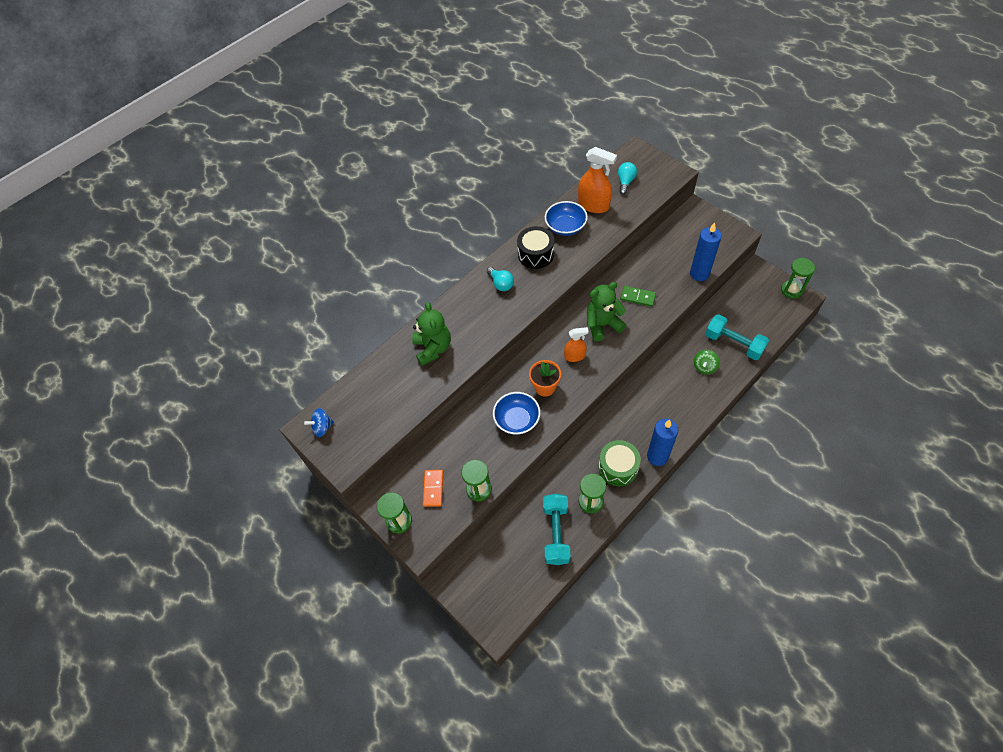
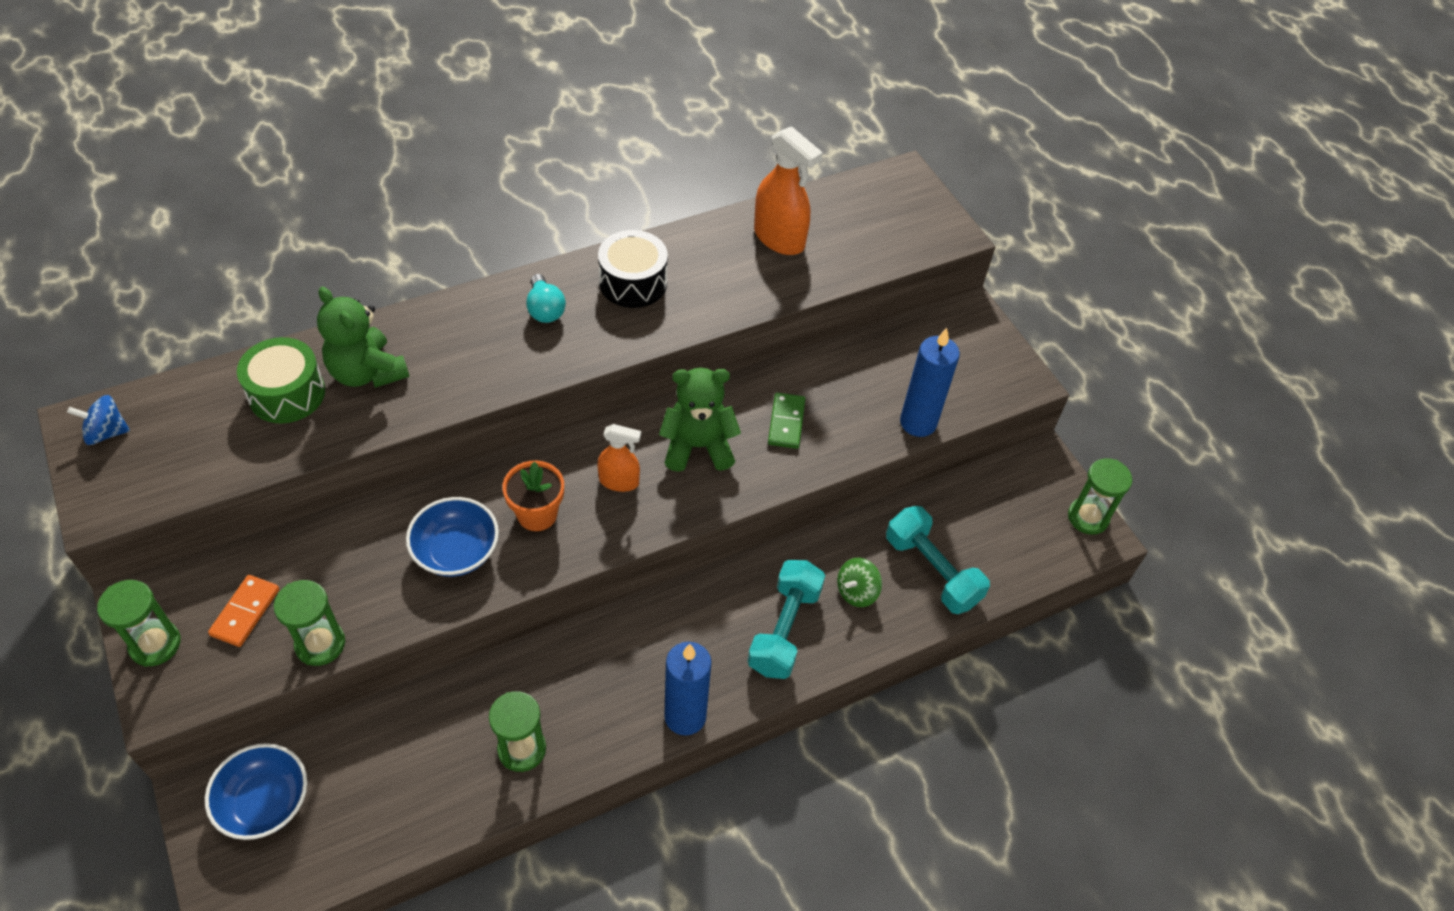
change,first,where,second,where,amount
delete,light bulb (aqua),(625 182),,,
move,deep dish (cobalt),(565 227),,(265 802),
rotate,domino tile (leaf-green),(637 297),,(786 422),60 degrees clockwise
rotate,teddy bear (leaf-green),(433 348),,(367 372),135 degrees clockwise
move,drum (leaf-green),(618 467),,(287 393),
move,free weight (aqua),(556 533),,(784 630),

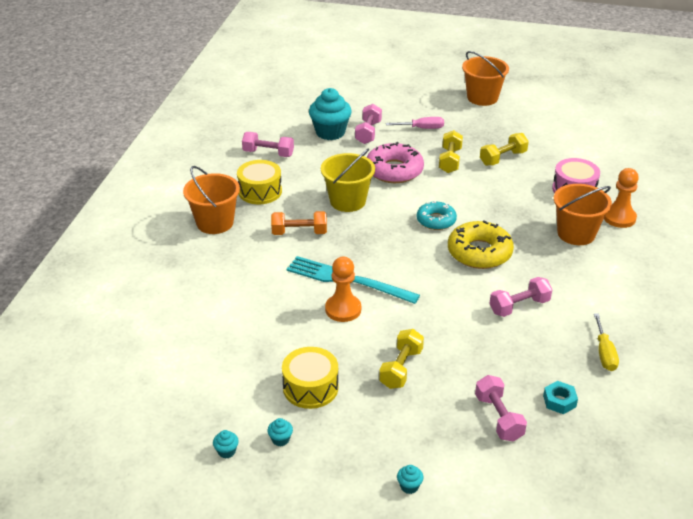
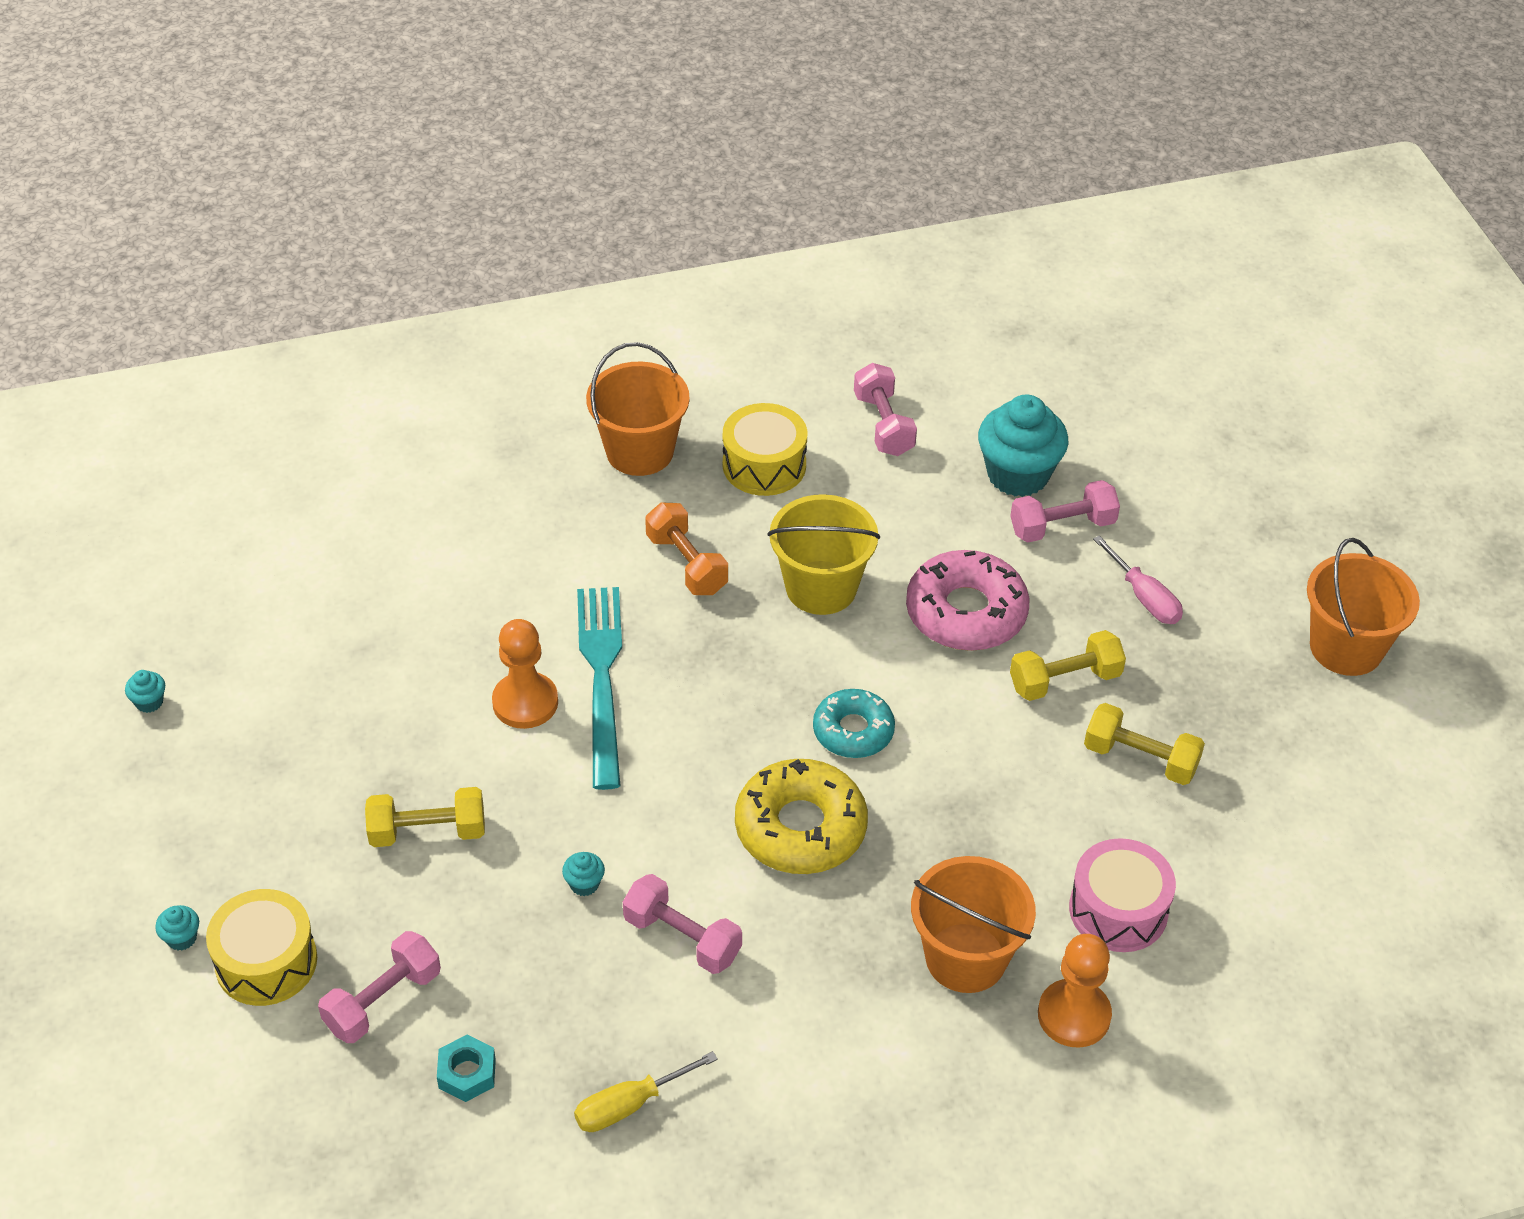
change,first,where,second,where,amount
move,drum (bright yellow),(310 387),,(266 962),
move,fairy cake (aqua),(280 439),,(584 884),

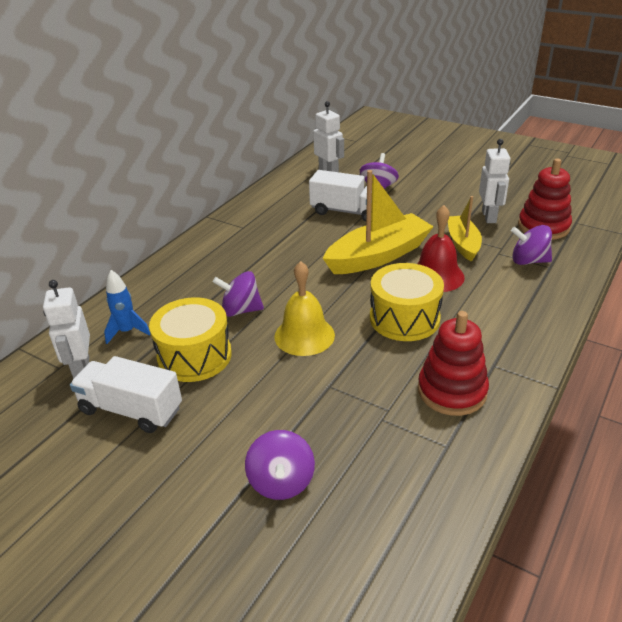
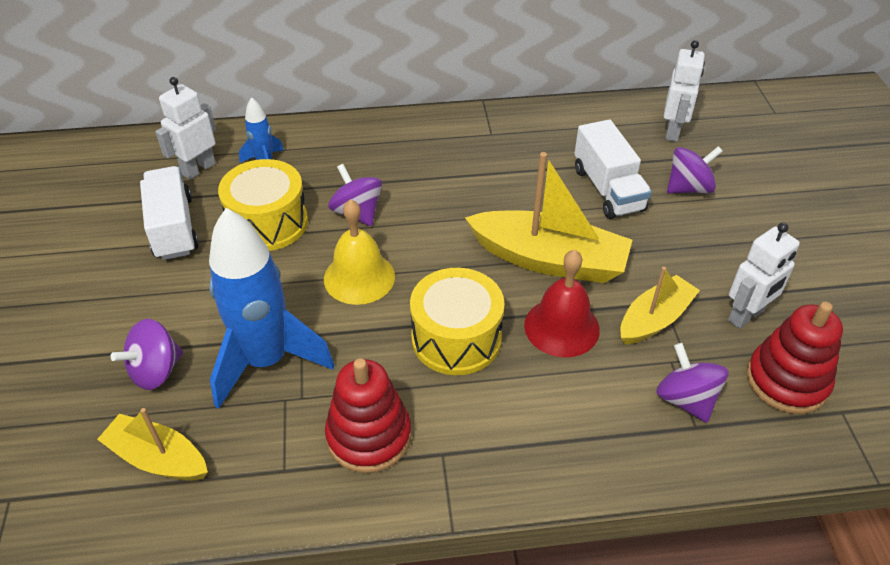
change,first,where,second,where,amount
insert,,,rocket (cobalt),(267 361),
insert,,,toy boat (bright yellow),(158 458),

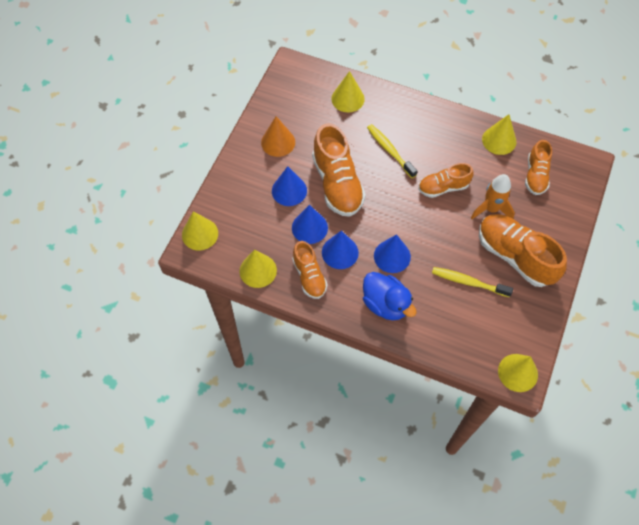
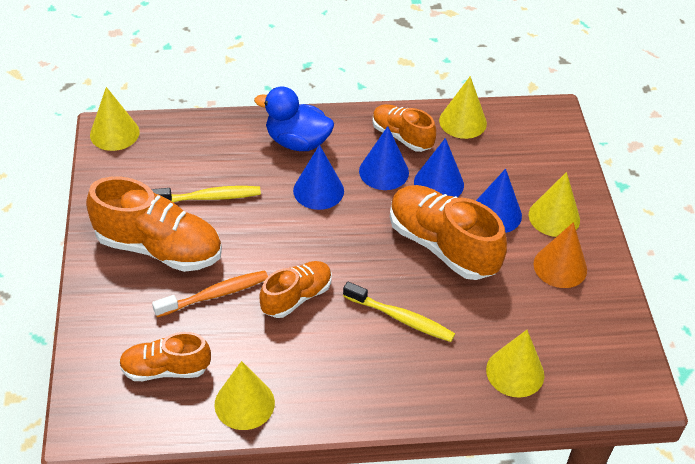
change,first,where,second,where,amount
rotate,lace-up shoe (orange-coloured),(535 175),,(165 369),75 degrees counterclockwise
replace,rocket (orange-coloured),(491 209),dental brush (orange-coloured),(215 294),
move,cone shape (bright yellow),(200 234),,(554 217),

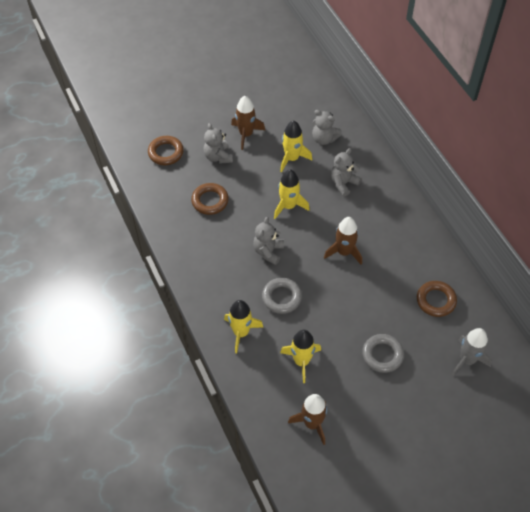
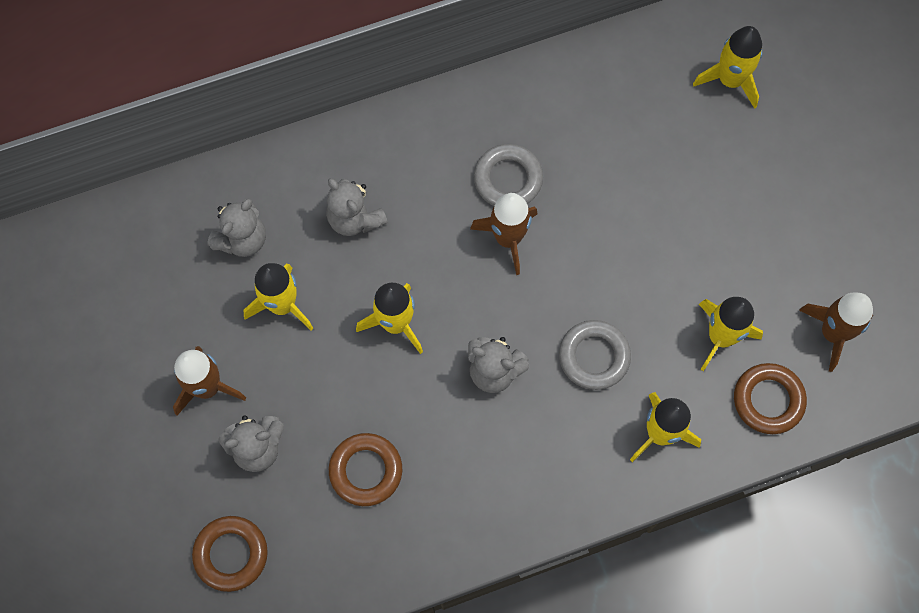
change,first,where,second,where,amount
move,torus (russet),(436 300),,(768 400),
recolor,rocket (ash-grey),(467 360),rocket (bright yellow),(730 80),
move,torus (ash-grey),(382 355),,(508 179),

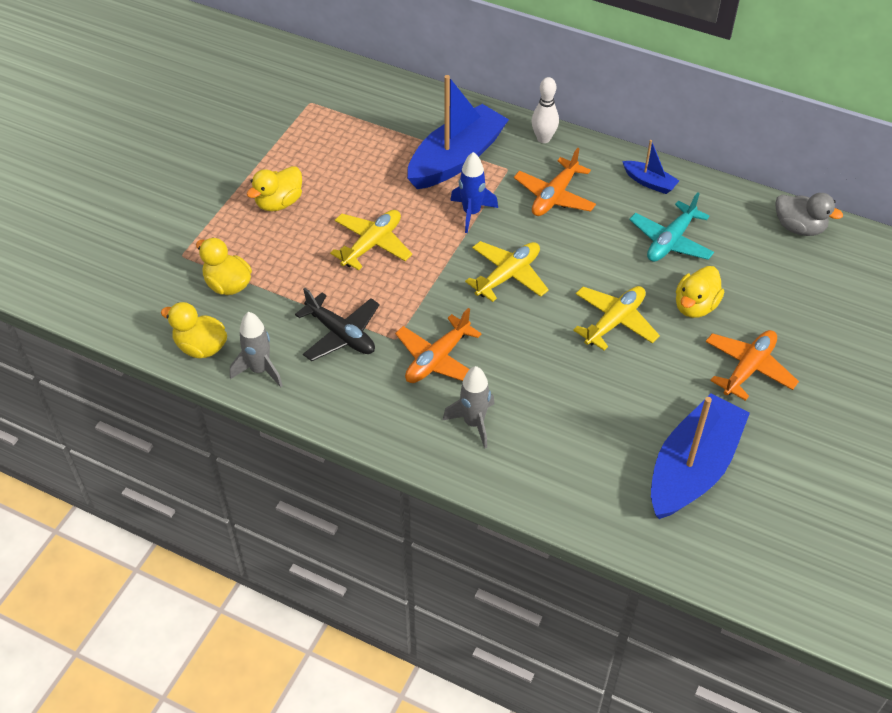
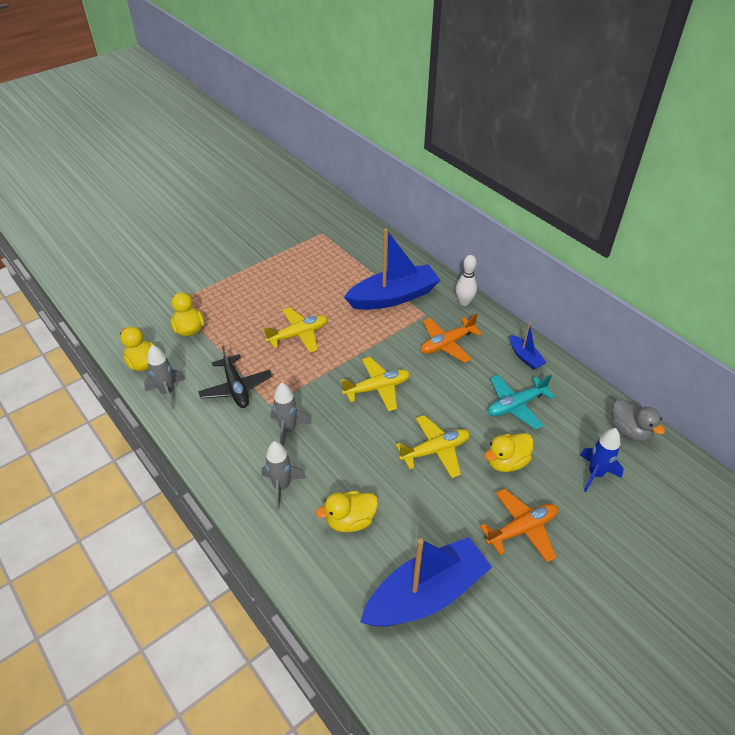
change,first,where,second,where,amount
move,rocket (cobalt),(471 213),,(595 474),
move,toy duck (bright yellow),(279 202),,(350 520),
replace,aeroplane (orange-coloured),(437 359),rocket (ash-grey),(288 429),

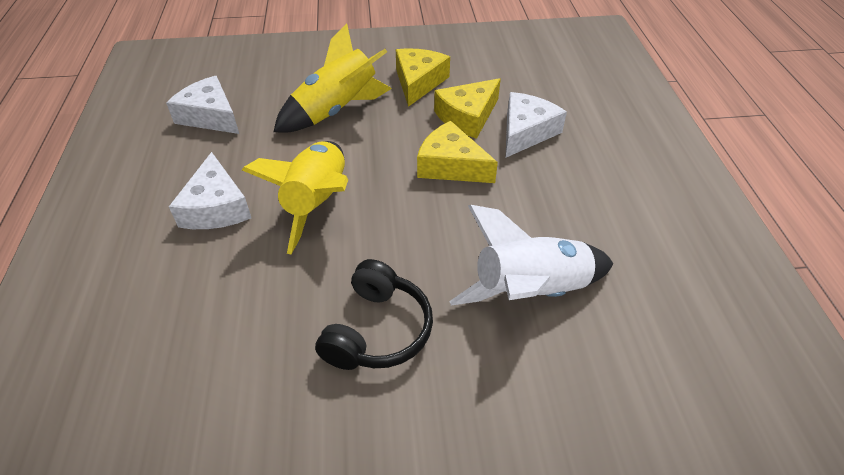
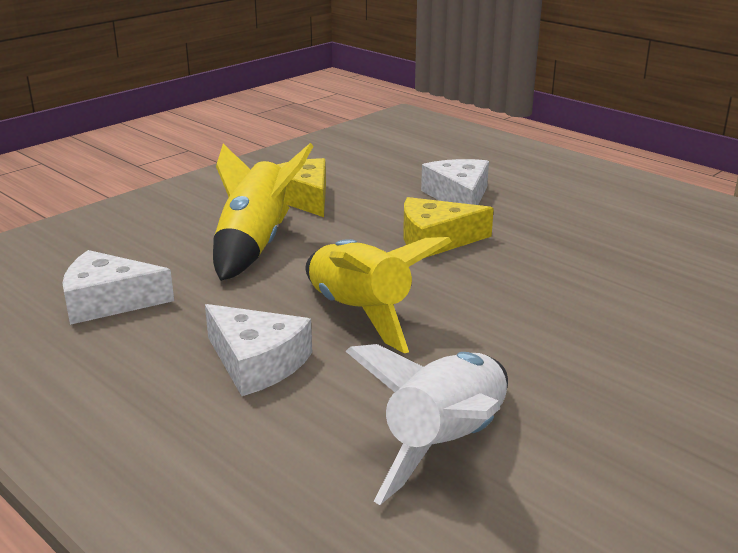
change,first,where,second,where,amount
delete,cheese (bright yellow),(467 117),,,
move,rocket (white),(531 291),,(446 444),
delete,headphones (jet-black),(377 330),,,

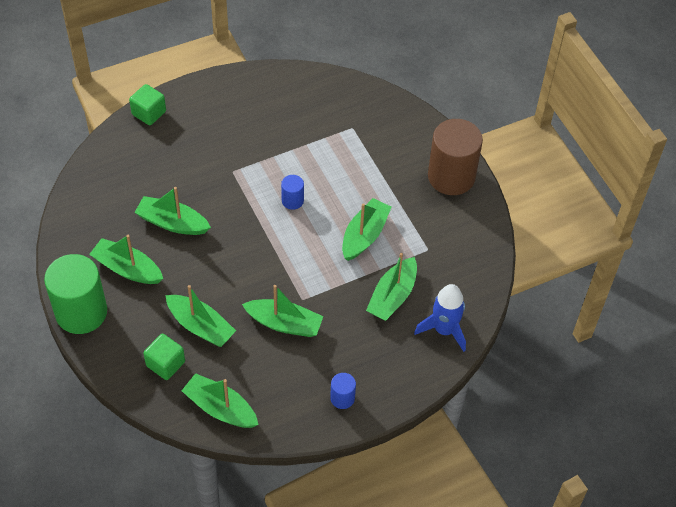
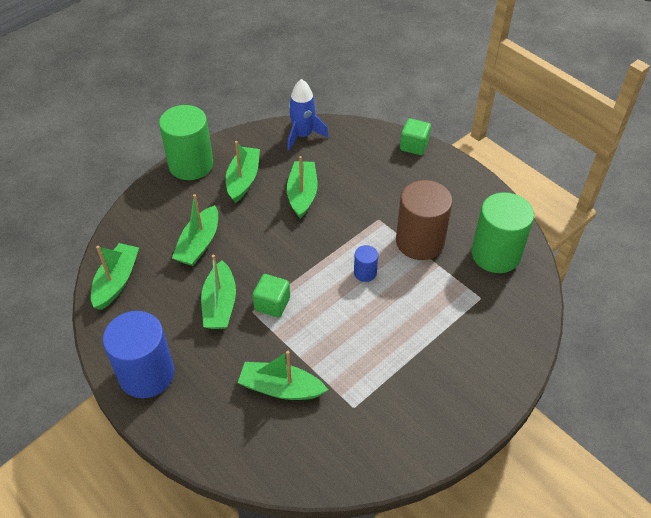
change,first,where,second,where,amount
move,cylinder shape (russet),(451 176),,(420 241),
delete,toy boat (leaf-green),(364 235),,,
move,rocket (cobalt),(444 330),,(303 135),
move,solid cube (leaf-green),(165 364),,(272 304),
resize,cylinder shape (cobalt),(342 398),,(146 374),x2.18
insert,,,cylinder shape (leaf-green),(495 254),

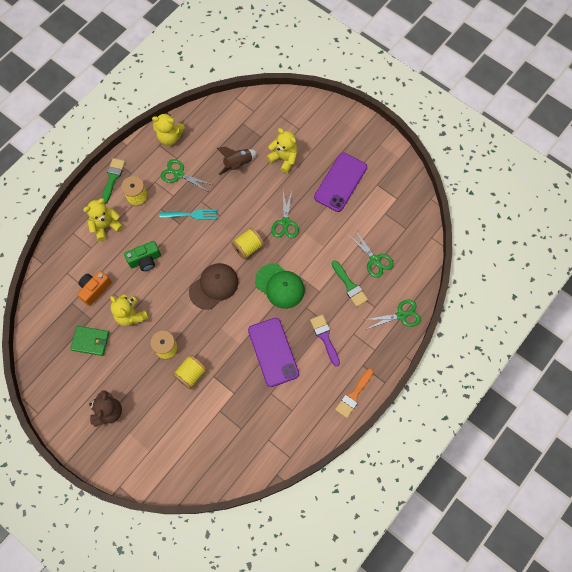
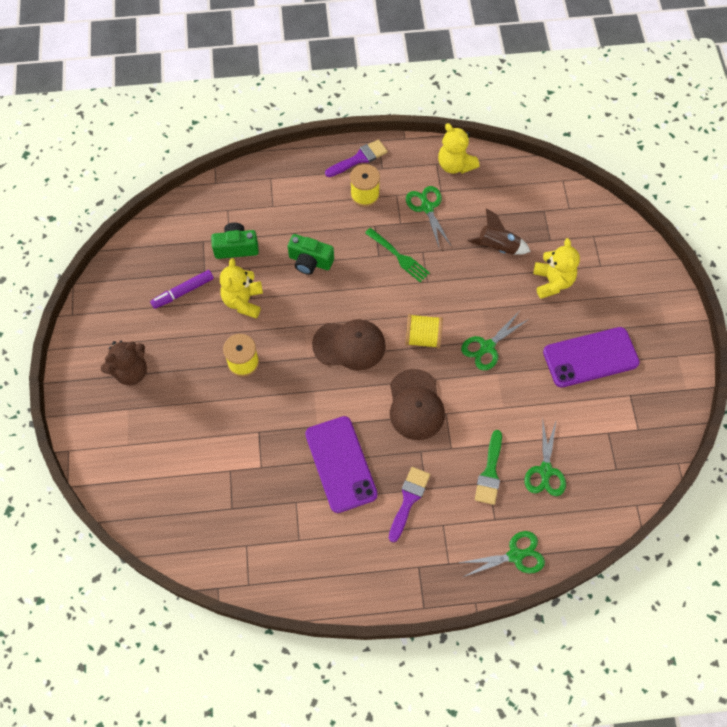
change,first,where,second,where,amount
recolor,paint brush (leaf-green),(112 178),paint brush (royal purple),(359 158),
delete,teddy bear (bright yellow),(106 226),,,
recolor,table fork (aqua),(191 215),table fork (leaf-green),(398 256),
recolor,peaked cap (leaf-green),(280 286),peaked cap (russet),(416 405),
recolor,compact camera (orange-coloured),(95 289),compact camera (leaf-green),(236 247),
rotate,pair of scissors (leaf-green),(401 315),,(515 555),45 degrees counterclockwise
rotate,phone (royal purple),(273 352),,(341 464),45 degrees counterclockwise
replace,billfold (leaf-green),(90 341),marker (royal purple),(183 292),
delete,spool (bright yellow),(191 374),,,
delete,paint brush (orange-coloured),(353 395),,,

